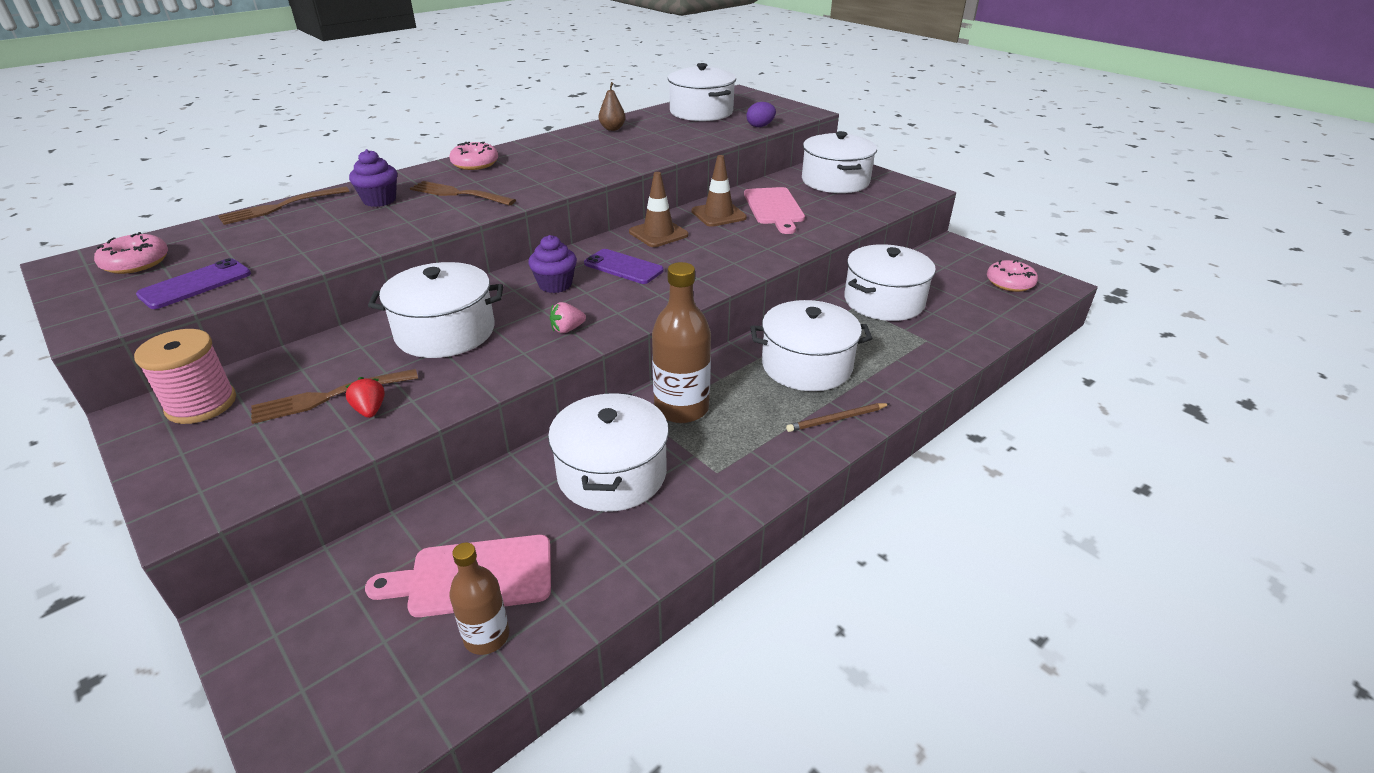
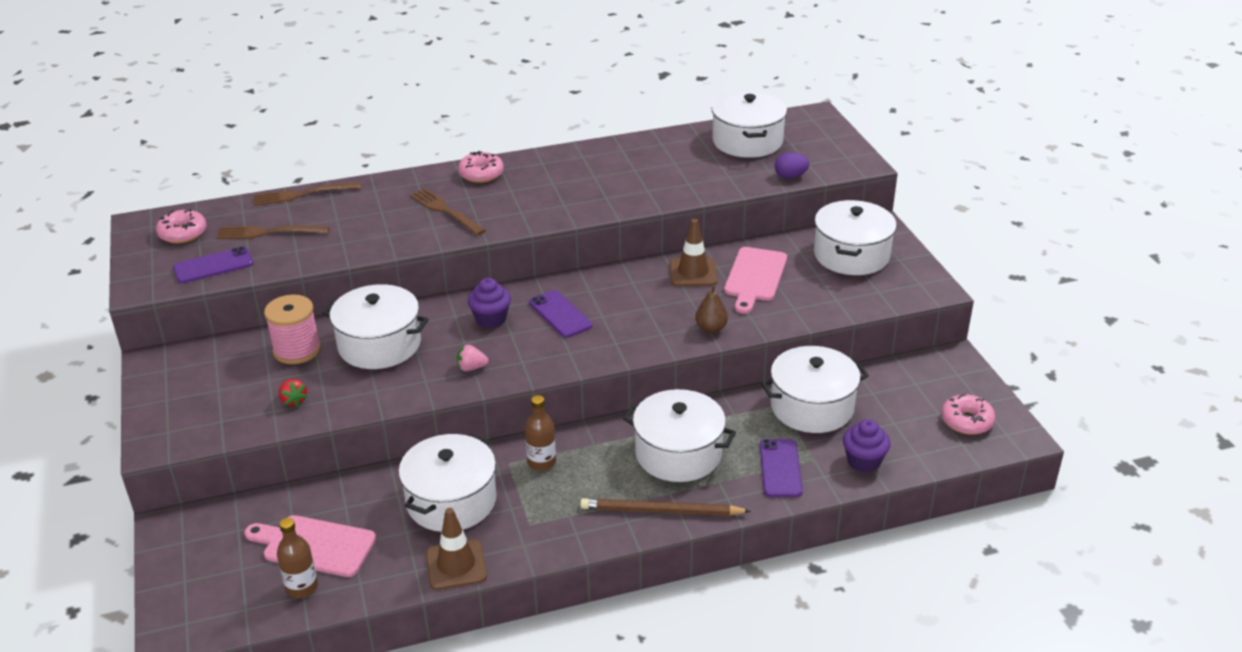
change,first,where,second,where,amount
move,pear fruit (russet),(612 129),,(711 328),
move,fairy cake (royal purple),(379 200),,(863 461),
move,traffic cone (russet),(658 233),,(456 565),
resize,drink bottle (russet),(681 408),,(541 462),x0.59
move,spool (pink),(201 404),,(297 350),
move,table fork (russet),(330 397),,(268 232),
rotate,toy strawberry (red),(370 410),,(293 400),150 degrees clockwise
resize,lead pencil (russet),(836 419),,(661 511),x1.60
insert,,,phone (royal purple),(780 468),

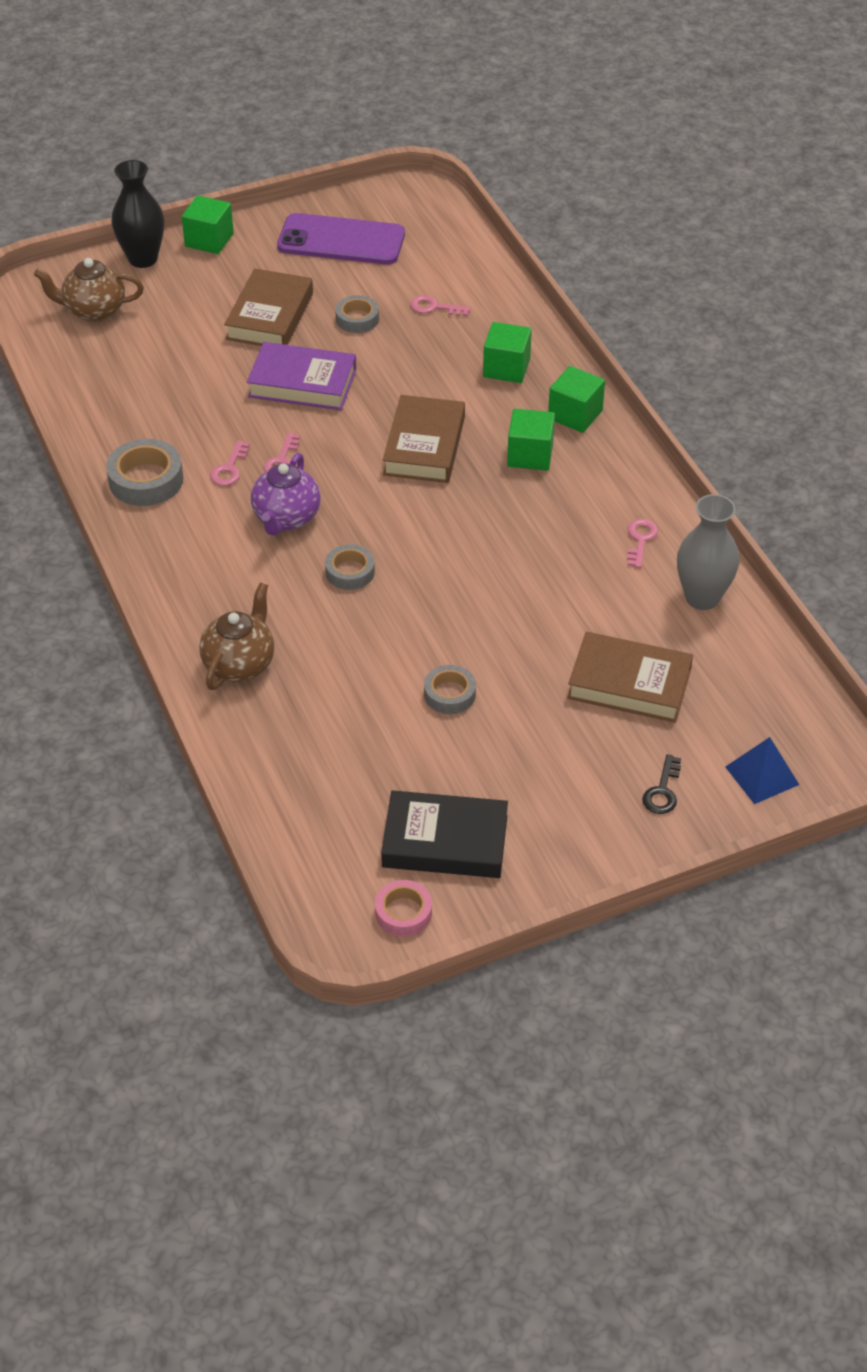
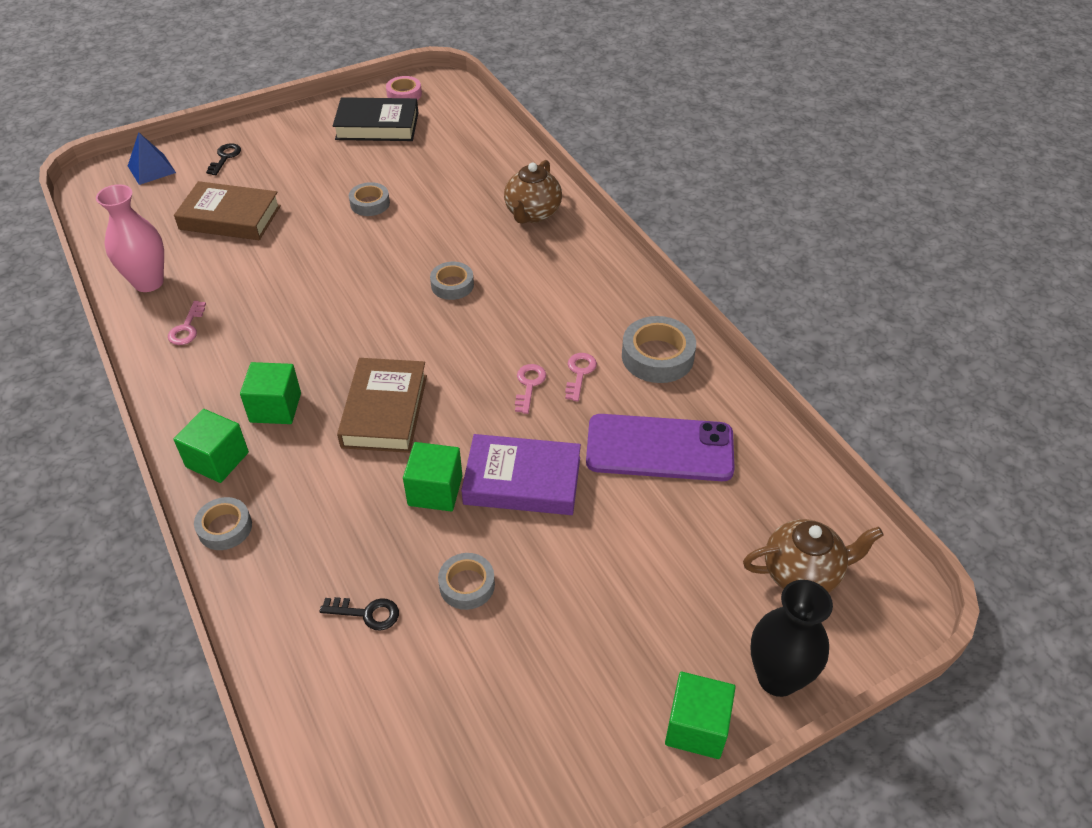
change,first,where,second,where,amount
move,phone (royal purple),(341 240),,(659 448),
delete,book (russet),(270 316),,,
recolor,latchkey (pink),(434 307),latchkey (jet-black),(367 613),
move,solid cube (leaf-green),(506 368),,(435 490),
delete,tea pot (royal purple),(286 518),,,
recolor,vase (ash-grey),(702 597),vase (pink),(148 282),
insert,,,roll of tape (ash-grey),(225 528),

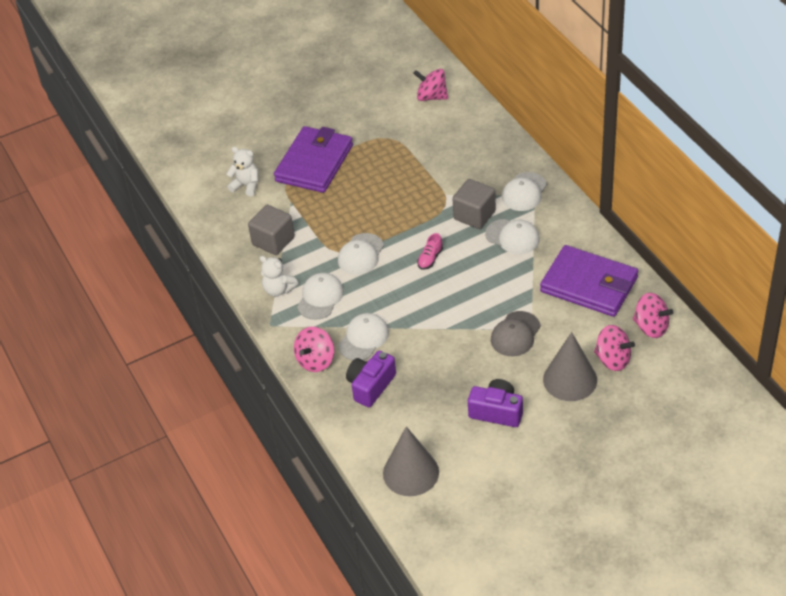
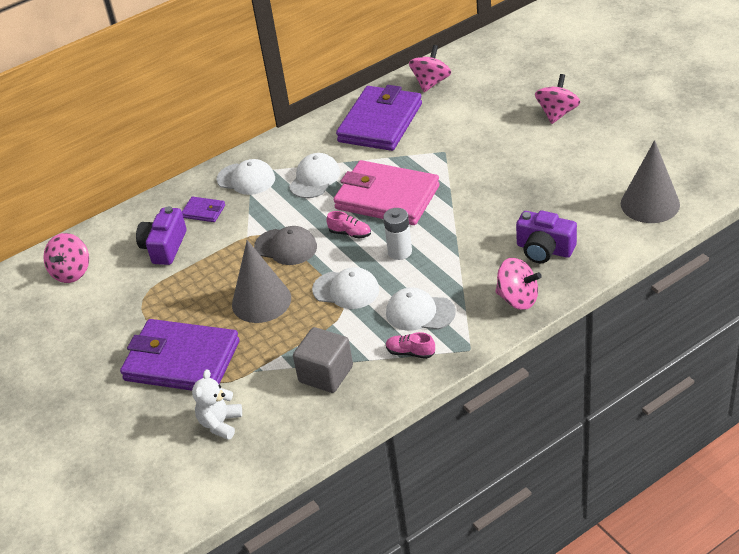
change,first,where,second,where,amount
delete,solid cube (ash-grey),(474 215),,,
replace,teddy bear (white),(279 290),lace-up shoe (pink),(410 352),
move,peaked cap (ash-grey),(515 334),,(286 247),
delete,peaked cap (white),(363 338),,,
move,whirligig (pink),(613 359),,(557 113),
move,cone shape (ash-grey),(570 379),,(261 301),
move,compact camera (royal purple),(496 411),,(164 247),
insert,,,billfold (pink),(387 198),
insert,,,billfold (royal purple),(203 211),
insert,,,battery (white),(400 252),

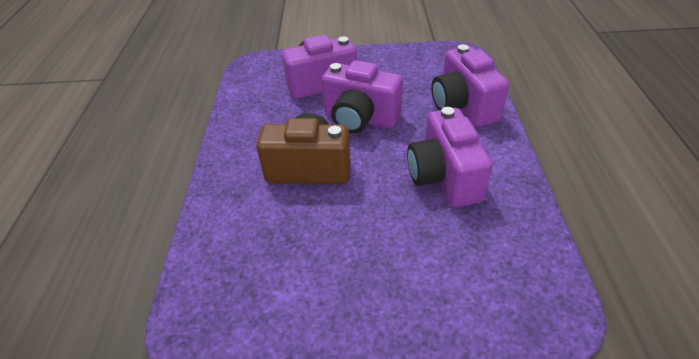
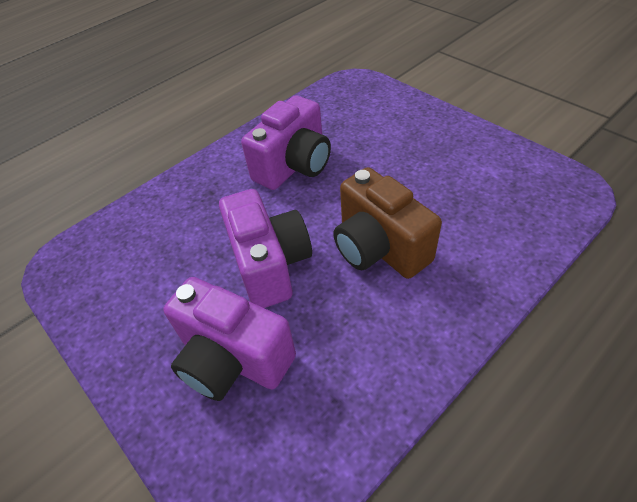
change,first,where,second,where,amount
delete,compact camera (royal purple),(463 106),,,

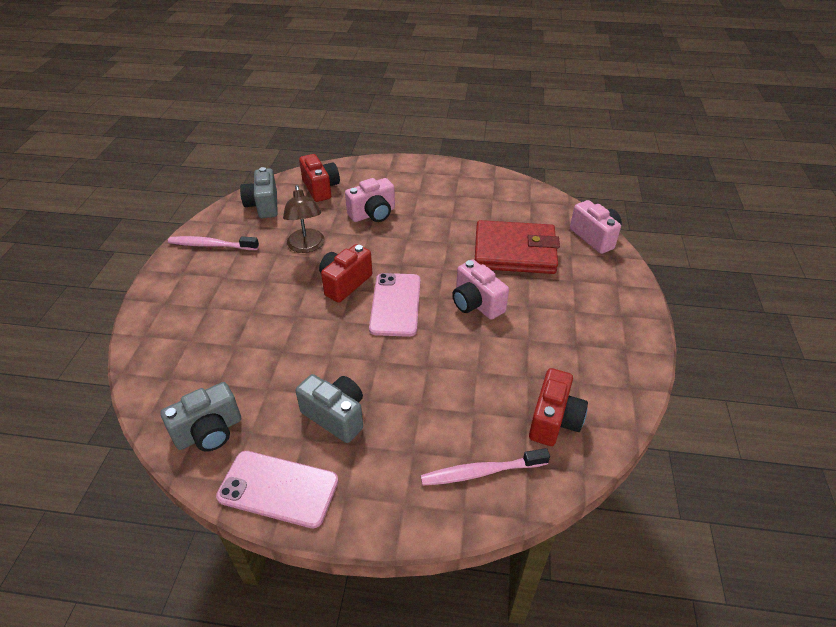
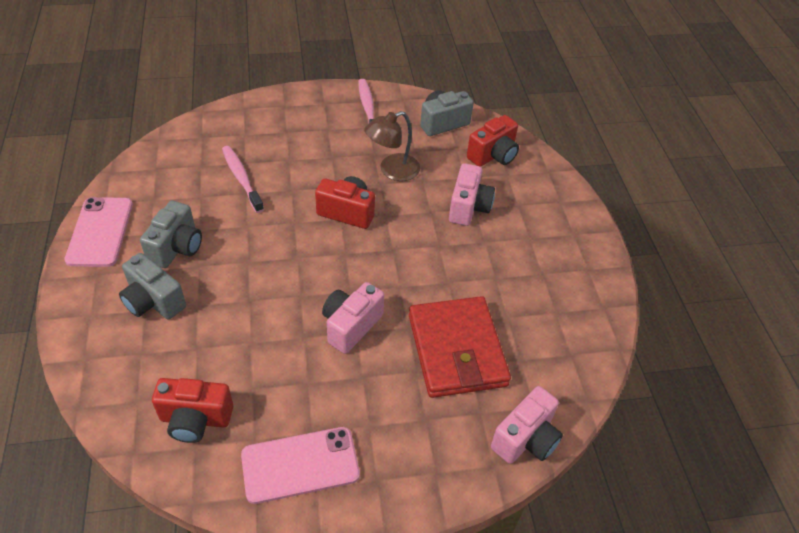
change,first,where,second,where,amount
rotate,compact camera (pink),(373 214),,(468 207),120 degrees counterclockwise
move,phone (pink),(395 304),,(300 465),
move,compact camera (ash-grey),(209 432),,(153 301),
move,dental brush (pink),(482 472),,(242 179),

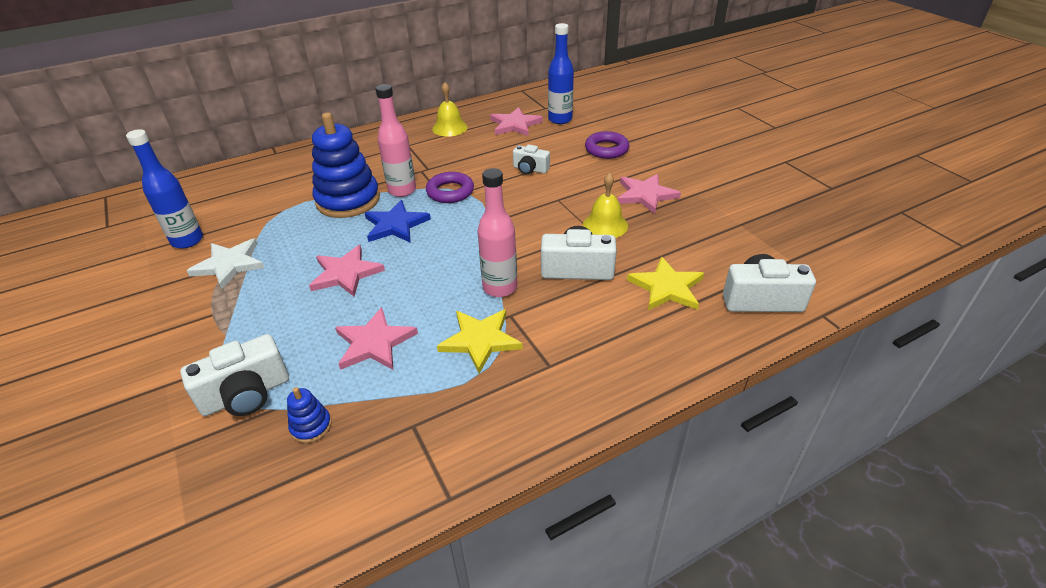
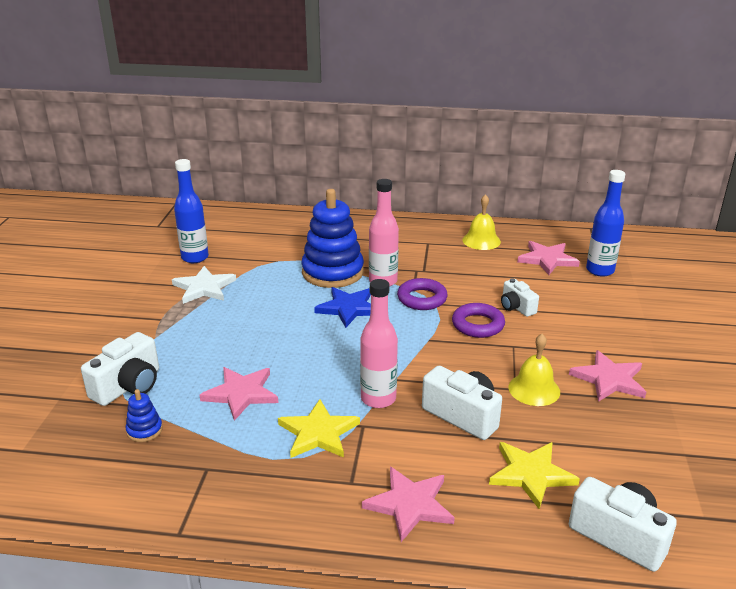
change,first,where,second,where,amount
move,torus (royal purple),(606 149),,(478 325),
move,star (pink),(346 273),,(410 504),
rotate,compact camera (white),(246 394),,(128 386),60 degrees counterclockwise

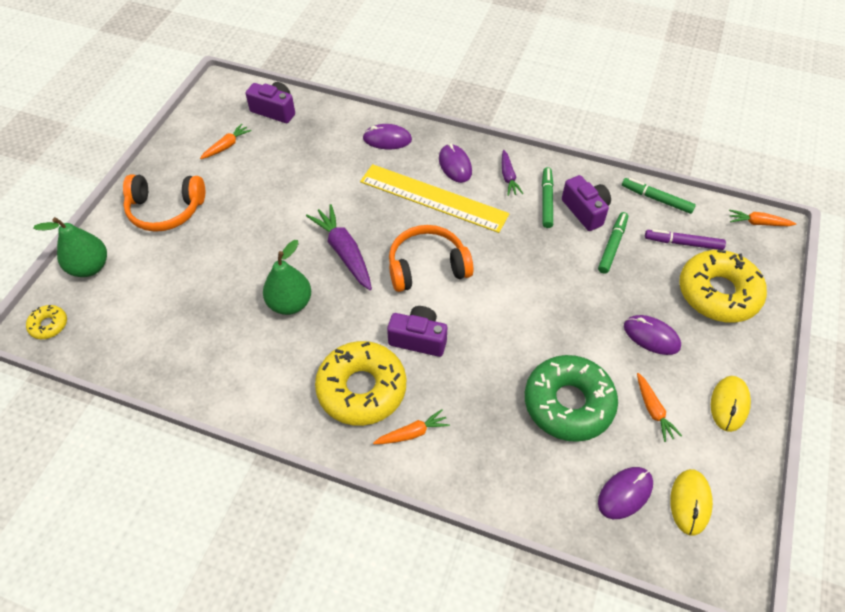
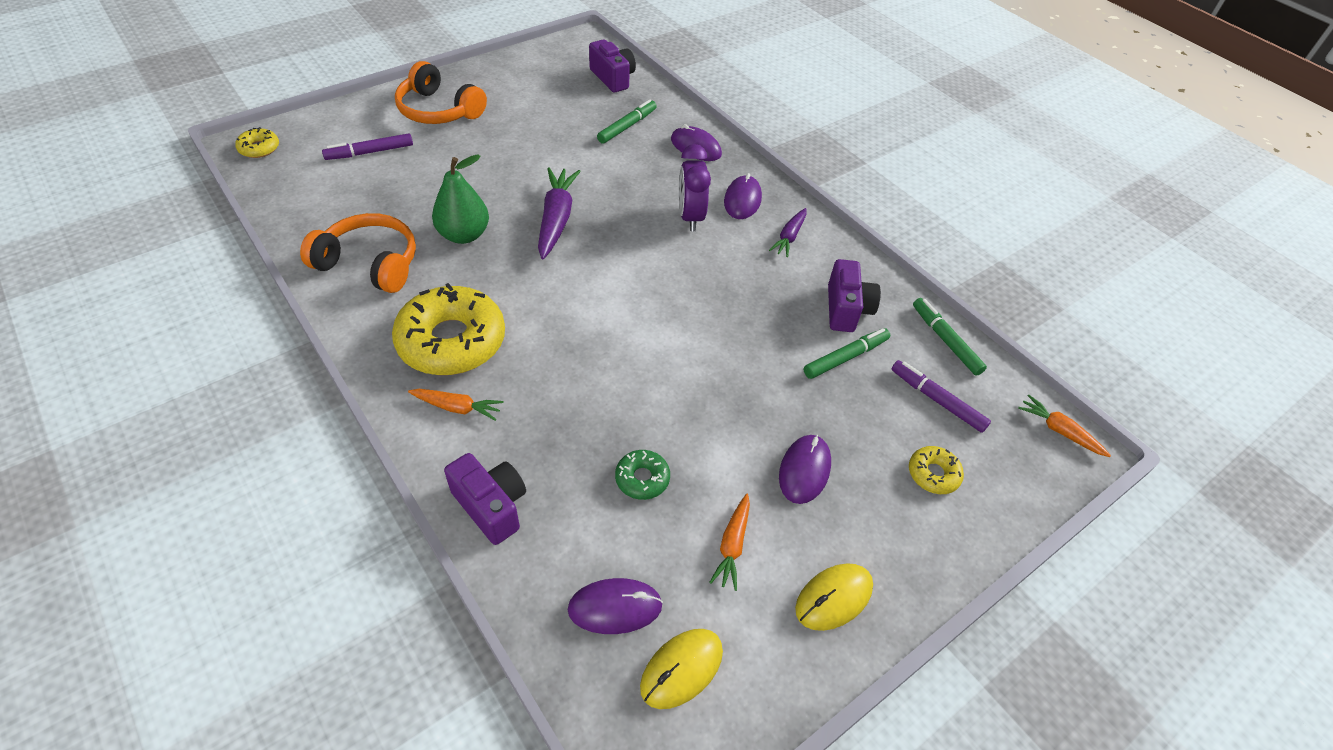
change,first,where,second,where,amount
delete,toy carrot (orange-coloured),(227 146),,,
replace,straightedge (bright yellow),(433 198),bedside clock (royal purple),(690 217),
move,marker (leaf-green),(546 200),,(627 126),
delete,pear fruit (leaf-green),(90 267),,,
move,headphones (orange-coloured),(427 267),,(370 263),
resize,glazed donut (bright yellow),(718 293),,(933 474),x0.45
move,compact camera (royal purple),(418 339),,(491 506),
rotate,PC mouse (royal purple),(651 336),,(804 470),45 degrees clockwise
resize,glazed donut (leaf-green),(568 403),,(642 479),x0.45
insert,,,marker (royal purple),(370 152),

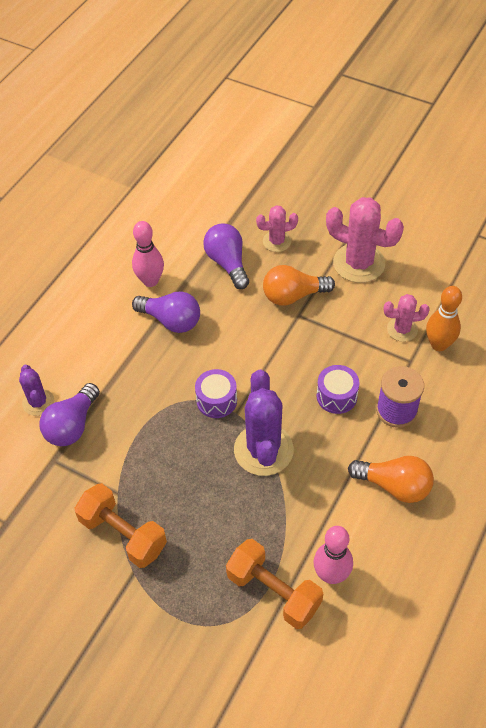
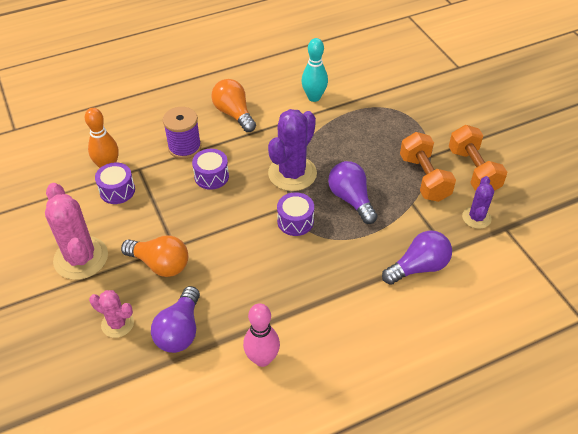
change,first,where,second,where,amount
move,light bulb (royal purple),(171 320),,(351 199),
replace,saguaro cactus (pink),(402 329),drum (royal purple),(117 190),
move,saguaro cactus (royal purple),(38 402),,(476 217),
recolor,bowling pin (pink),(331 575),bowling pin (aqua),(314 97),
move,free weight (orange-coloured),(273 592),,(473 170),

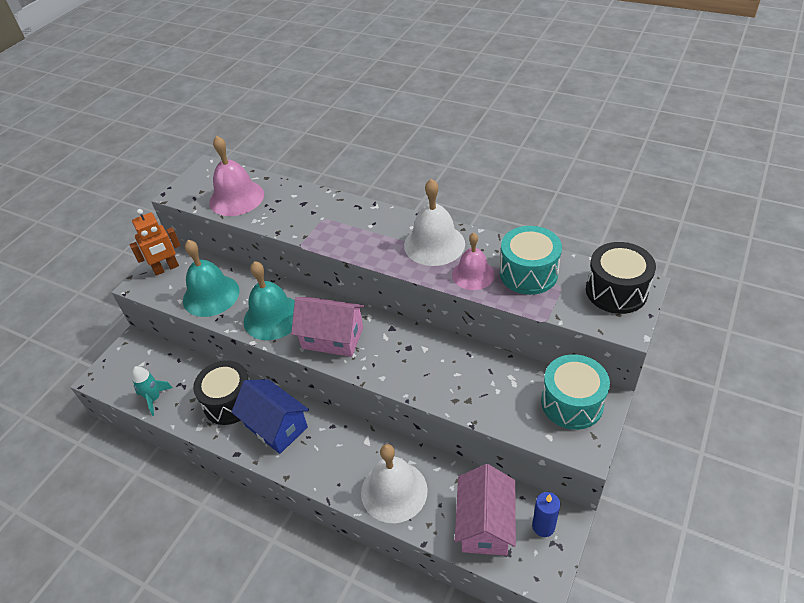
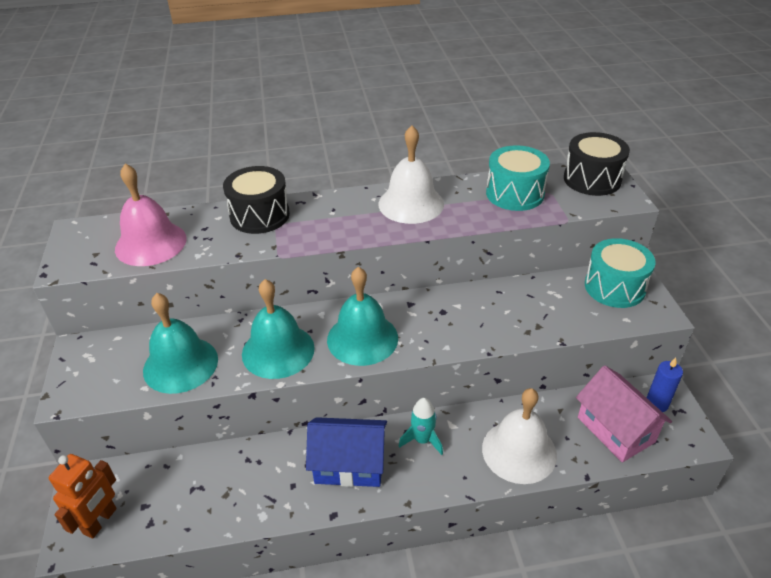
change,first,where,second,where,amount
move,robot (orange-coloured),(166 268),,(100 521),
delete,hand bell (pink),(473 274),,,
replace,toy house (pink),(332 338),hand bell (aqua),(362 338),
move,drum (jet-black),(229 402),,(259 215),
move,rocket (aqua),(154 398),,(422 440),

